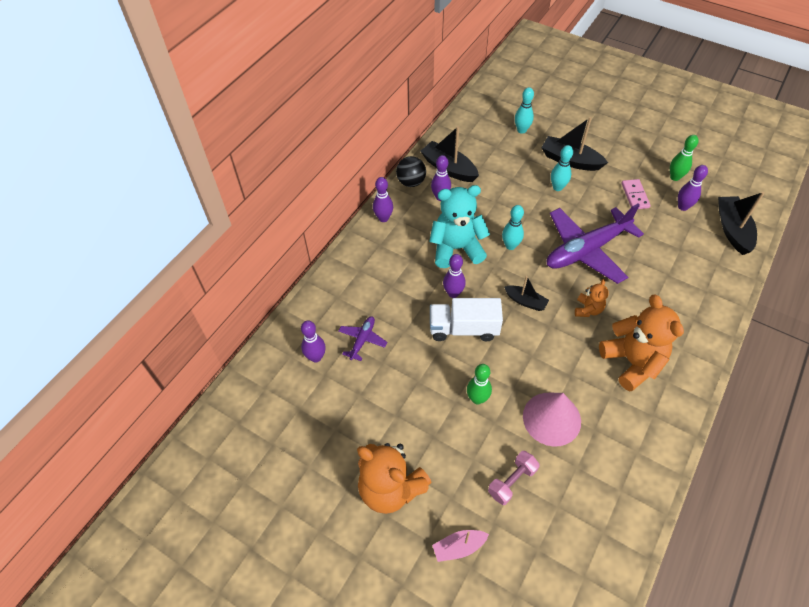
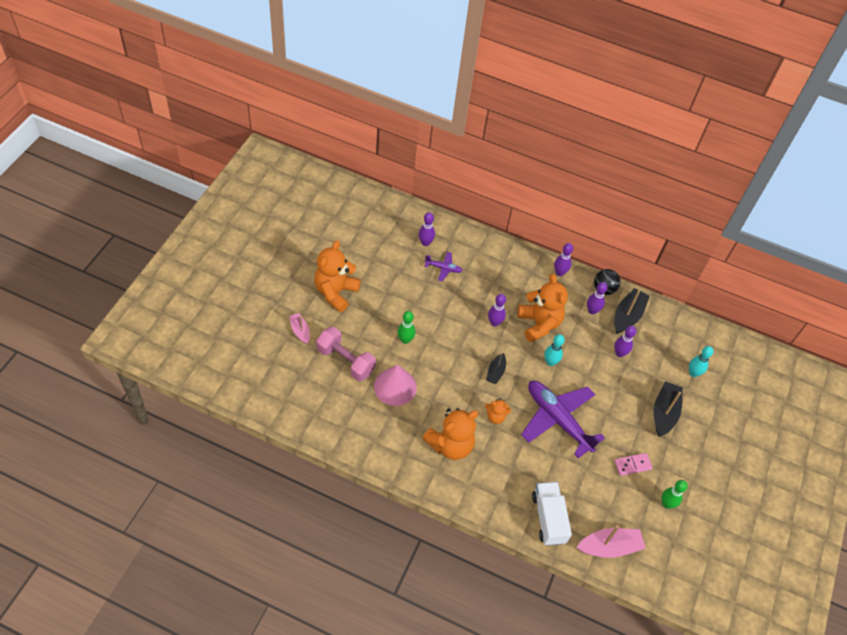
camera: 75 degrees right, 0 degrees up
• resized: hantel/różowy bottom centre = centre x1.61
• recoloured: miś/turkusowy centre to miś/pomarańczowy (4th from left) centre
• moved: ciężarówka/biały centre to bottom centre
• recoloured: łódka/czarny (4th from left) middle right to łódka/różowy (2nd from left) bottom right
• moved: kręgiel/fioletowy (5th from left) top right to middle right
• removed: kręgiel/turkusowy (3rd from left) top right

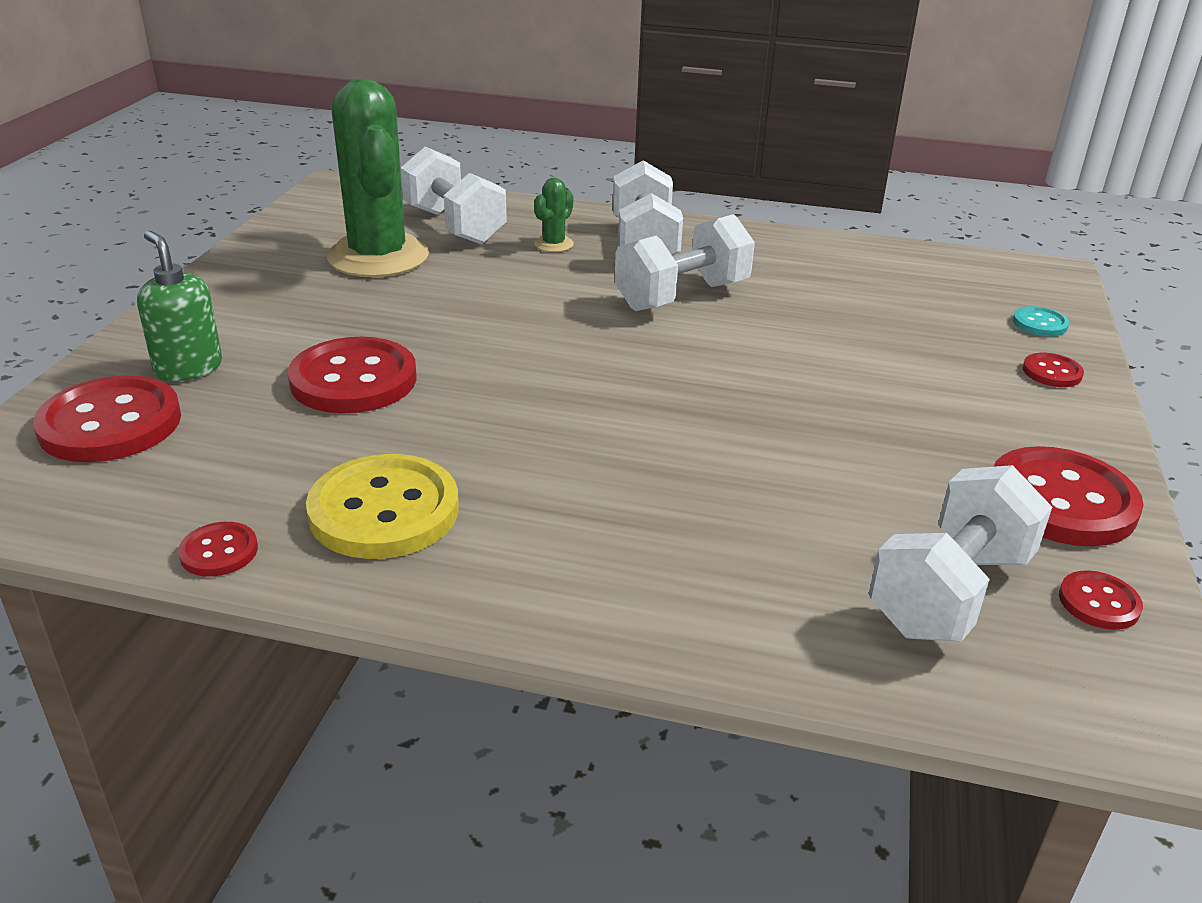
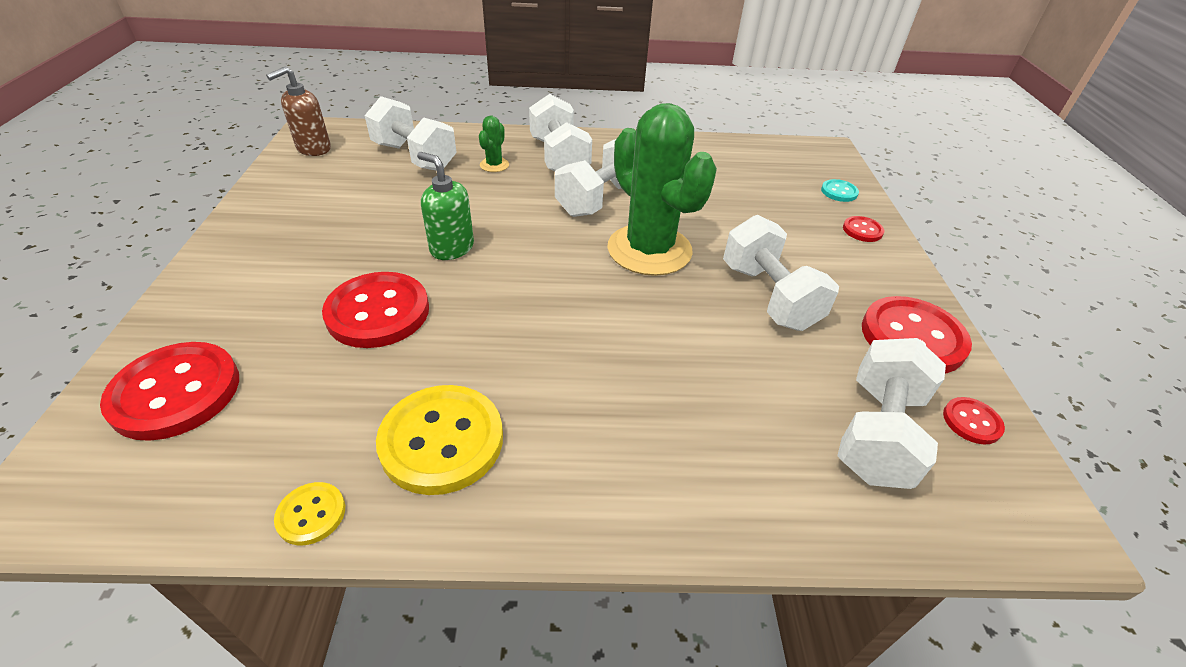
camera: 15 degrees left, 10 degrees up
• added: dozownik mydła/brązowy top left
• recoloured: guzik/czerwony (2nd from left) middle left to guzik/żółty (1st from left) bottom left
• moved: dozownik mydła/zielony middle left to top centre
• moved: kaktus/zielony (1st from left in the first image) top left to kaktus/zielony (2nd from left) top centre
• added: hantel/biały (4th from left) centre

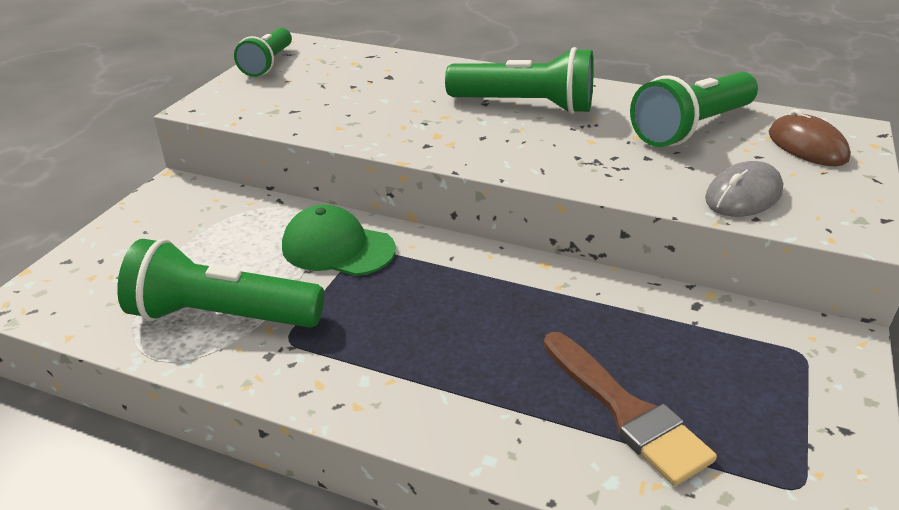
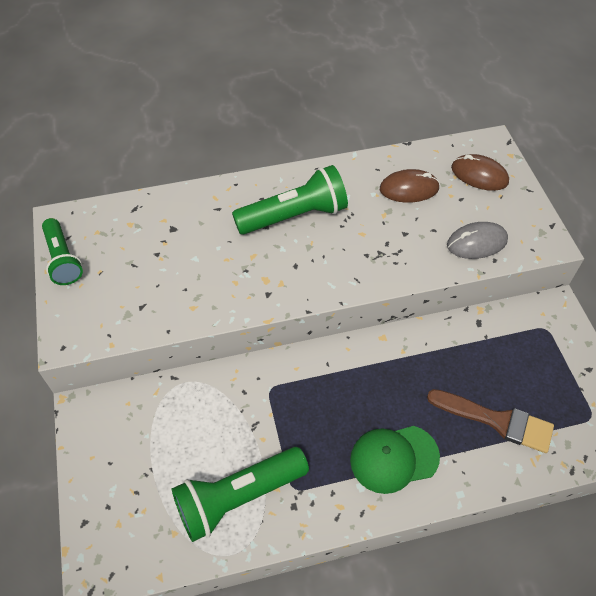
camera: 35 degrees left, 20 degrees up
• moved: czapka/zielony centre to bottom centre
• replaced: latarka/zielony (4th from left) top right to myszka/brązowy (1st from left) top right
• turned: myszka/szary middle right = middle right 60 degrees clockwise

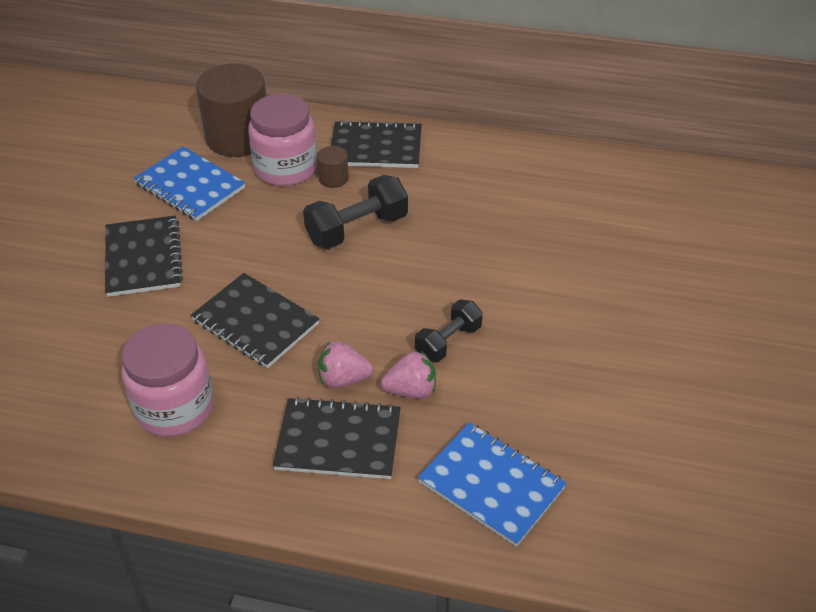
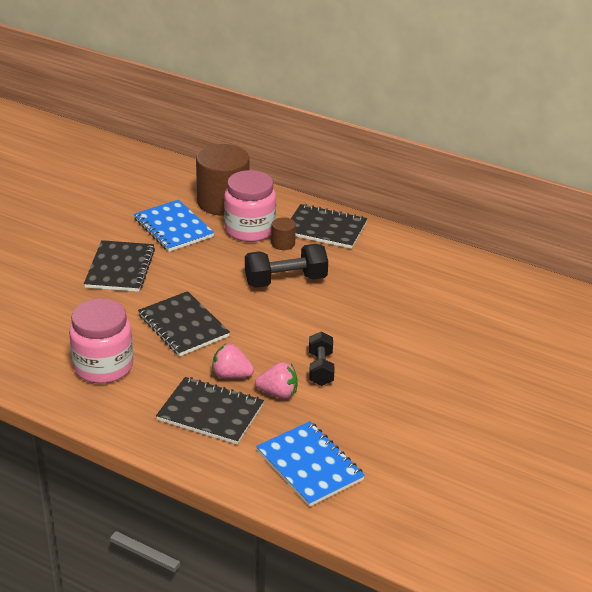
camera: 15 degrees right, 10 degrees down
• turned: hantel/czarny (2nd from left) centre = centre 60 degrees counterclockwise

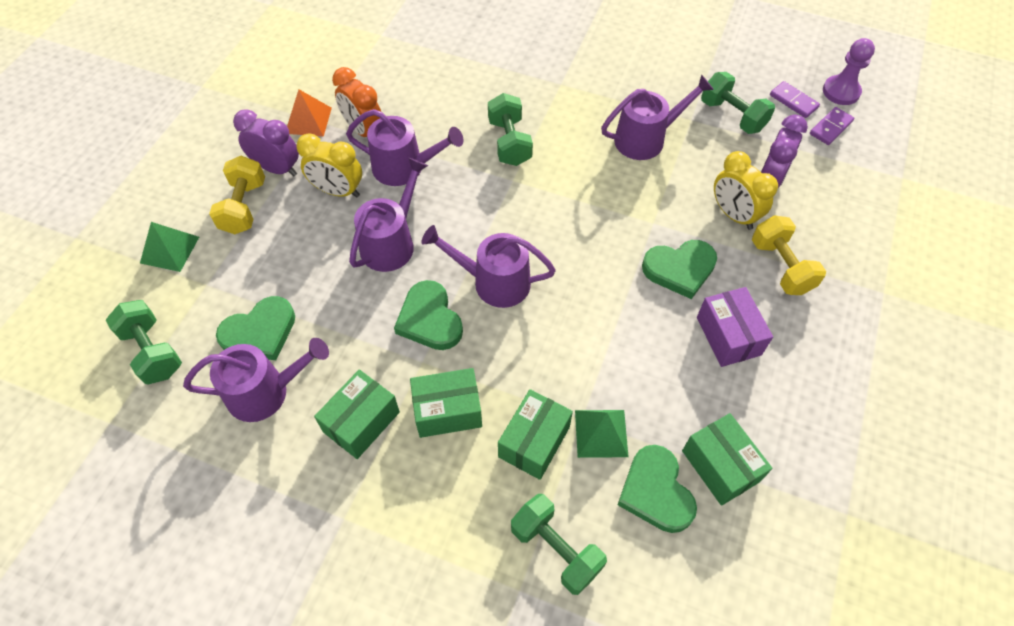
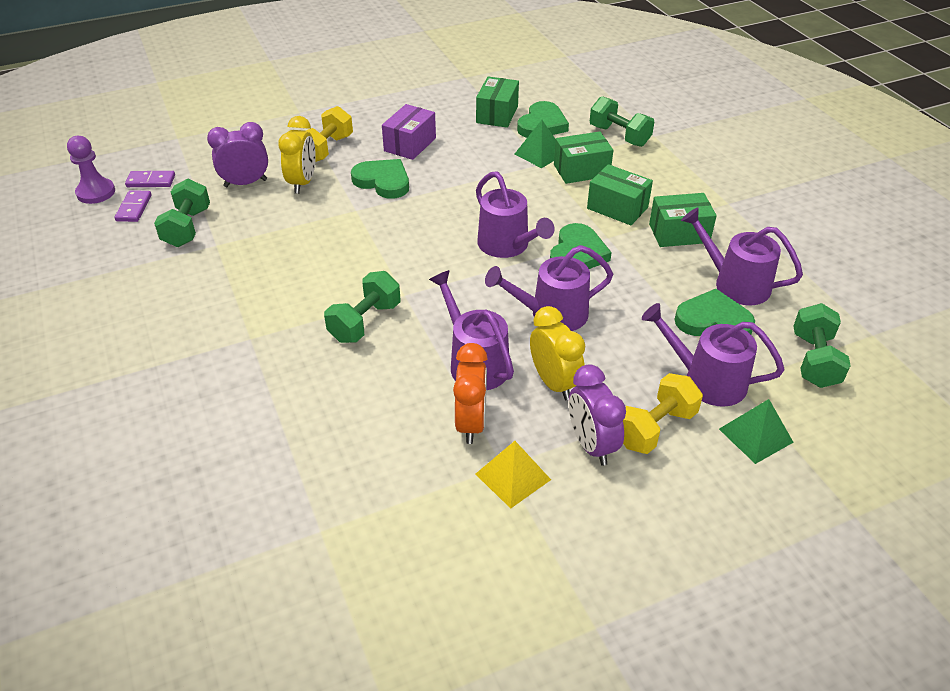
camera: 135 degrees left, 15 degrees down
• recoloured: piramida/pomarańczowy top left to piramida/żółty bottom centre
• turned: hantel/zielony (3rd from left) bottom centre = top centre 45 degrees counterclockwise
• moved: konewka/fioletowy (5th from left in the first image) top centre to konewka/fioletowy (4th from left) middle right

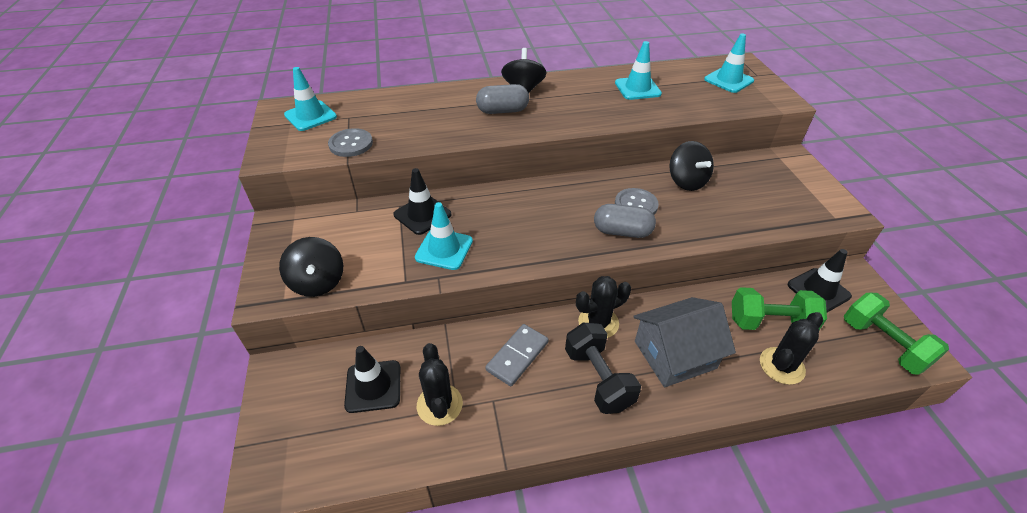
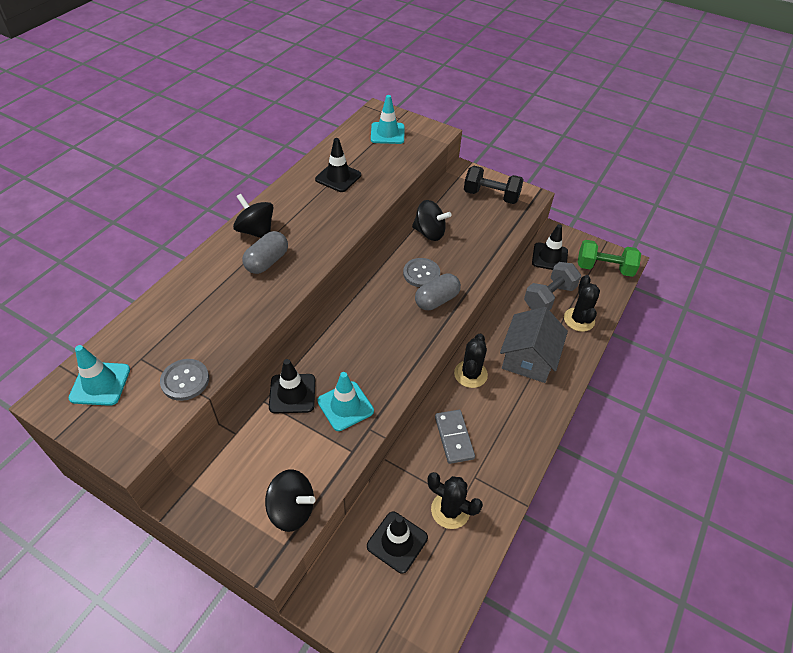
camera: 50 degrees left, 5 degrees up
• recoloured: pachołek/turkusowy (3rd from left) top centre to pachołek/czarny (2nd from left) top centre
• moved: hantel/czarny bottom centre to top centre
• recoloured: hantel/zielony (1st from left) middle right to hantel/szary middle right

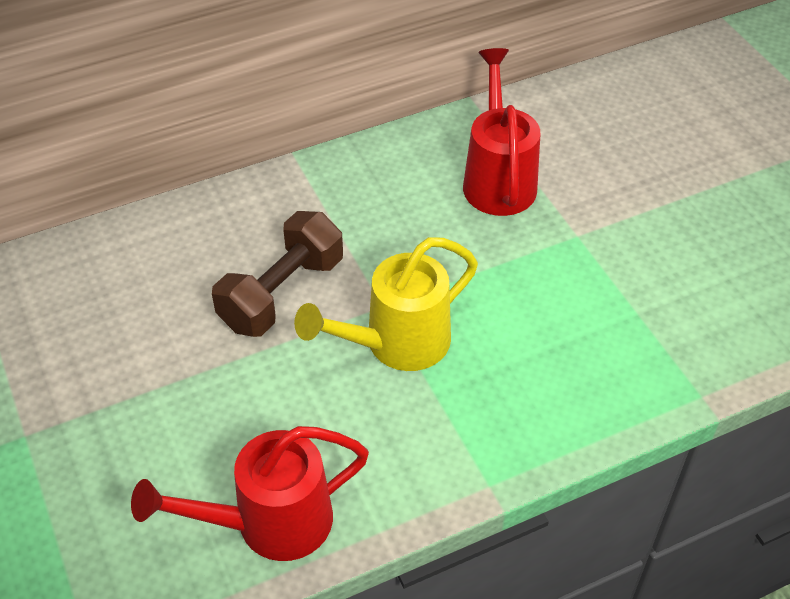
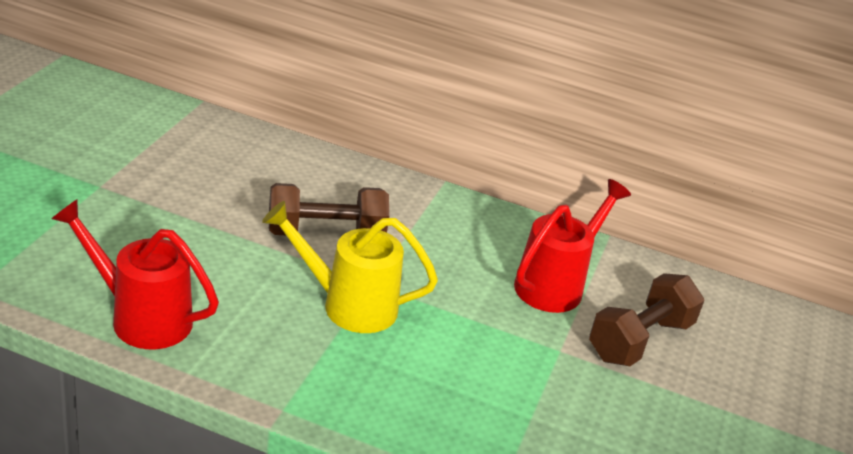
camera: 40 degrees right, 15 degrees down
• added: hantel/brązowy (2nd from left) bottom right

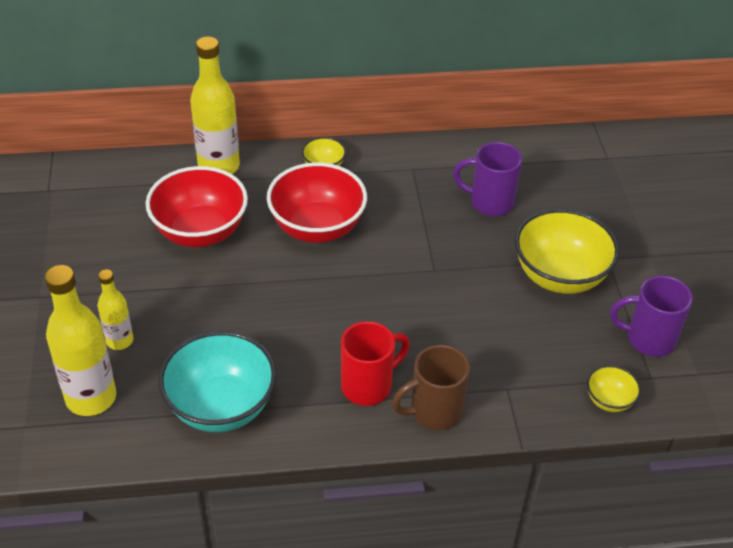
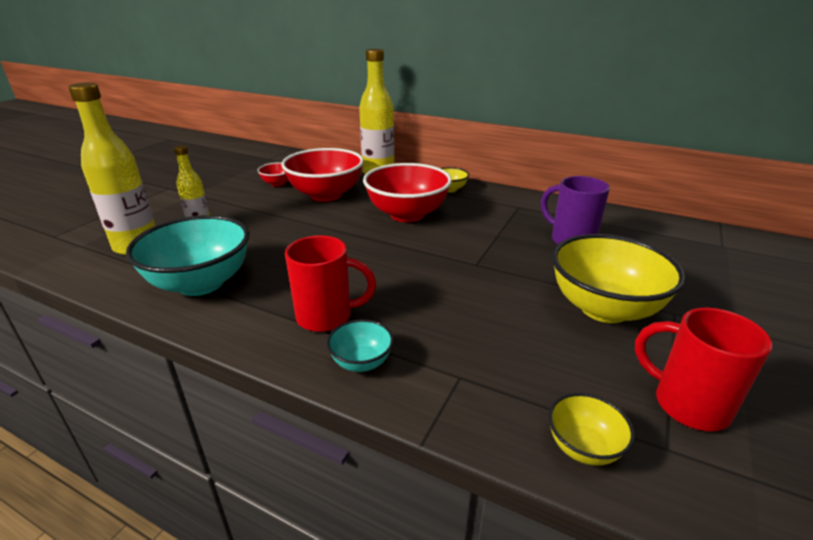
camera: 35 degrees right, 15 degrees down
• added: miska/czerwony (1st from left) top centre
• replaced: kubek/brązowy bottom centre to miska/turkusowy (2nd from left) centre
• recoloured: kubek/fioletowy (2nd from left) middle right to kubek/czerwony (2nd from left) bottom right

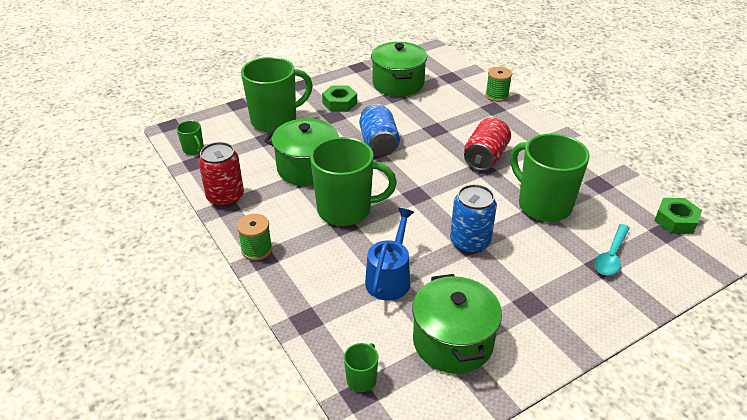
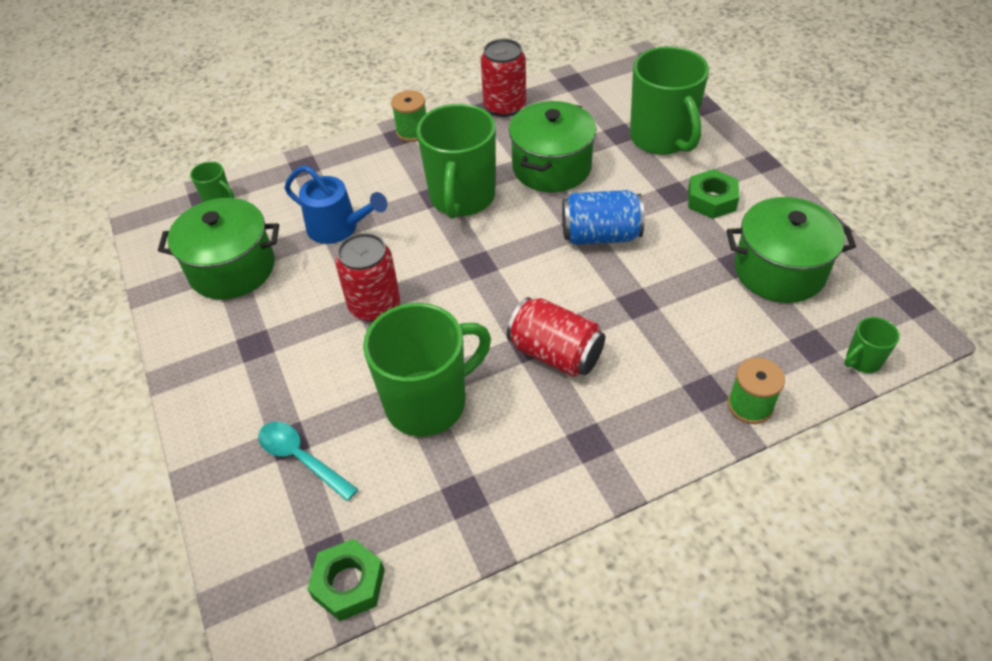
camera: 100 degrees right, 10 degrees up
• recoloured: puszka/niebieski (2nd from left) centre to puszka/czerwony (1st from left) centre
• moved: kubek/zielony (1st from left in the first image) top left to kubek/zielony (5th from left) middle right

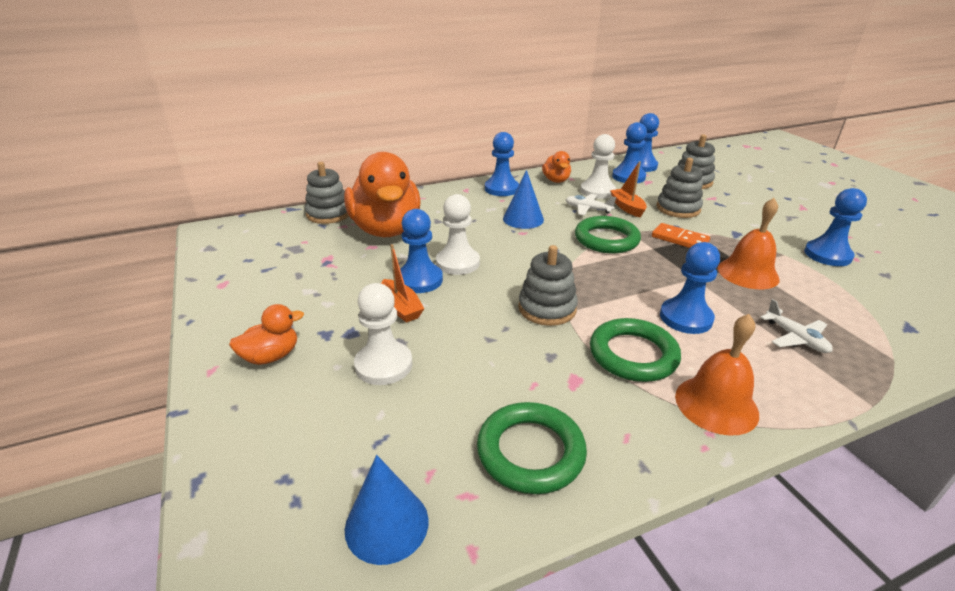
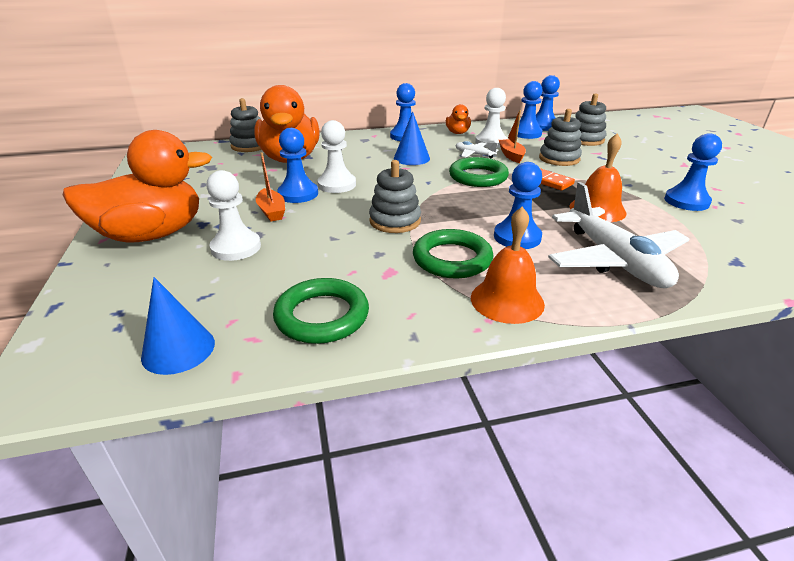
camera: 10 degrees right, 0 degrees up
• resized: kaczka/pomarańczowy (1st from left) middle left = top left x2.20
• resized: samolot/biały (2nd from left) middle right = middle right x2.19

